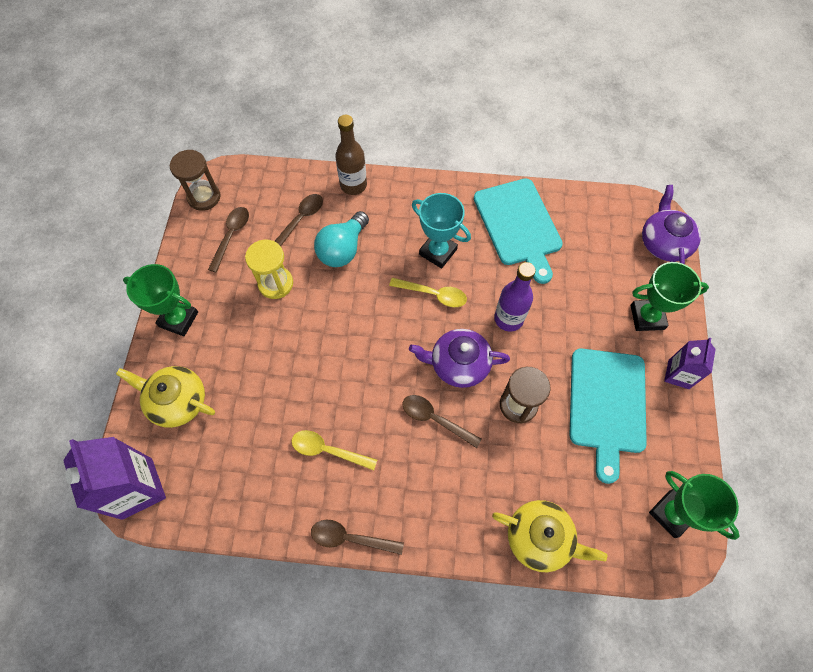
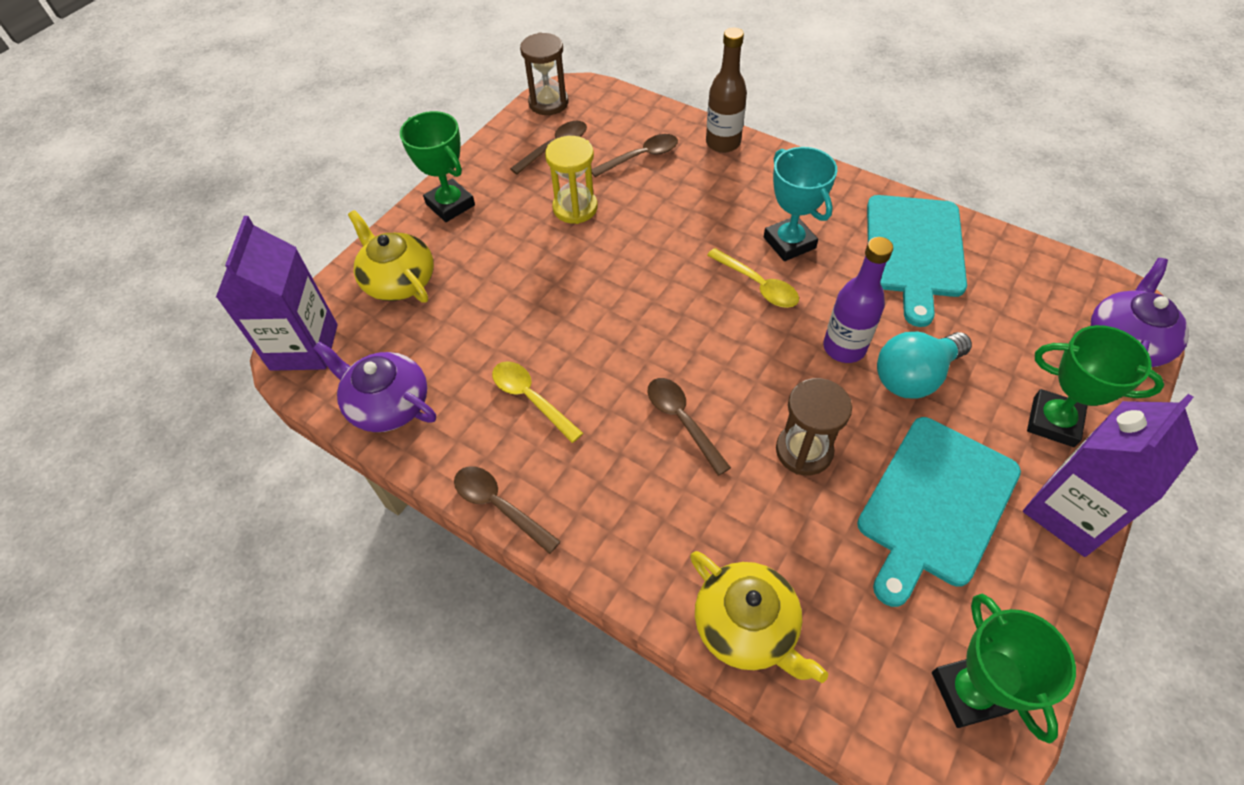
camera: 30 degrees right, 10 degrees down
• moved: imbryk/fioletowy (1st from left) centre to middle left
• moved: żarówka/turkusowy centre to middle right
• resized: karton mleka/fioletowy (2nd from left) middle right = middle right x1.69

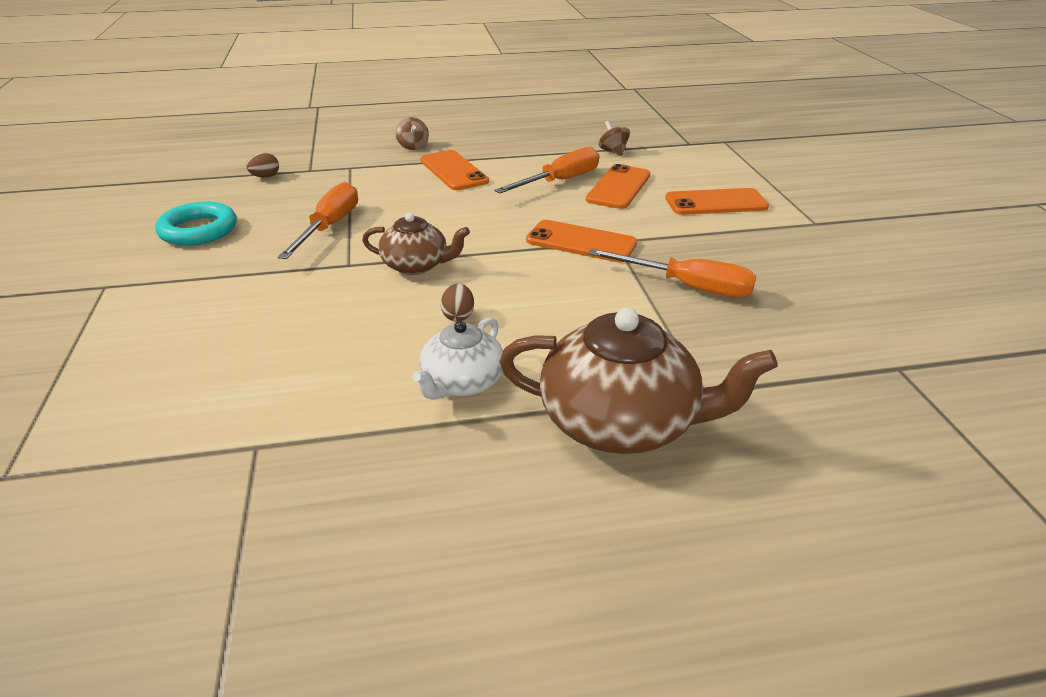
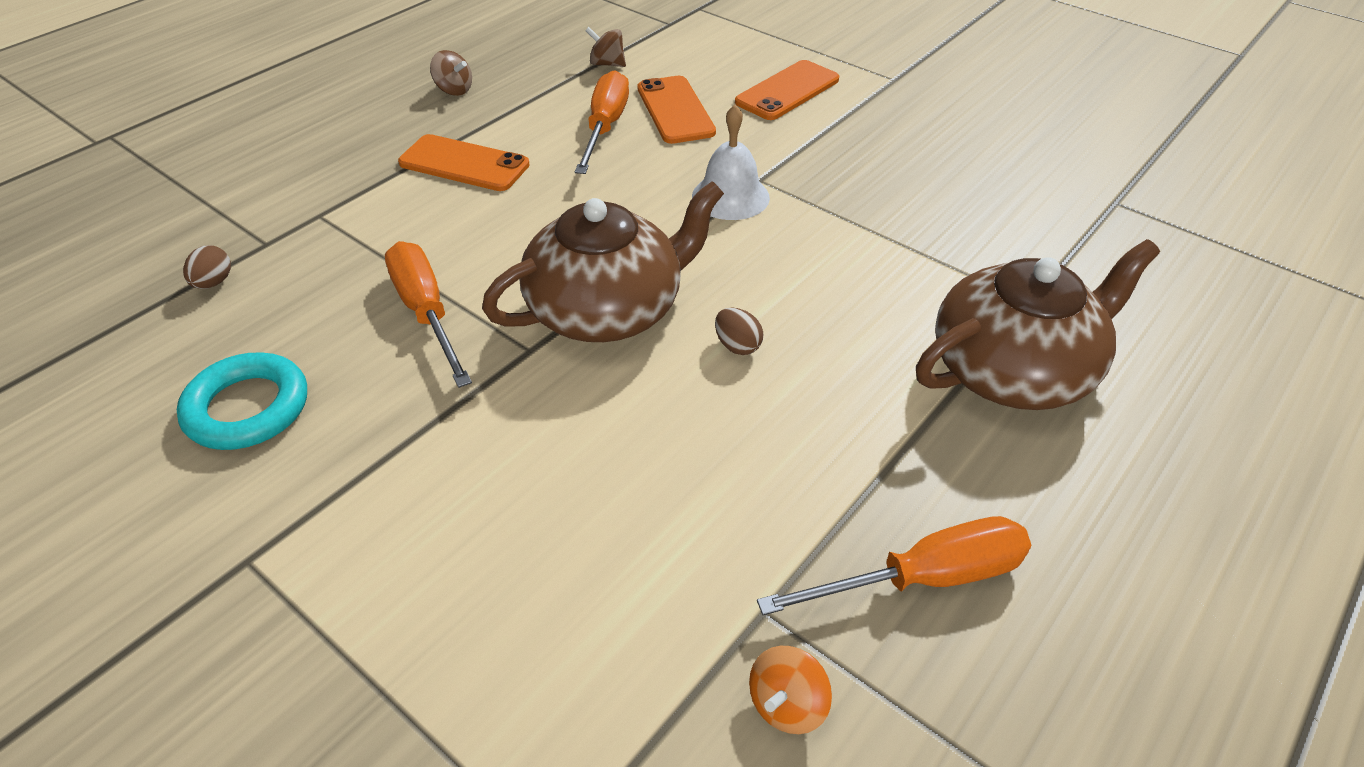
camera: 40 degrees left, 10 degrees up
• moved: bączek/brązowy (1st from left) top centre to top left
• resized: imbryk/brązowy (1st from left) centre = centre x1.73
• replaced: telefon/pomarańczowy (2nd from left) centre to dzwonek/biały top centre
• added: bączek/pomarańczowy bottom centre
• moved: śrubokręt/pomarańczowy (3rd from left) centre to bottom centre
• removed: imbryk/biały centre

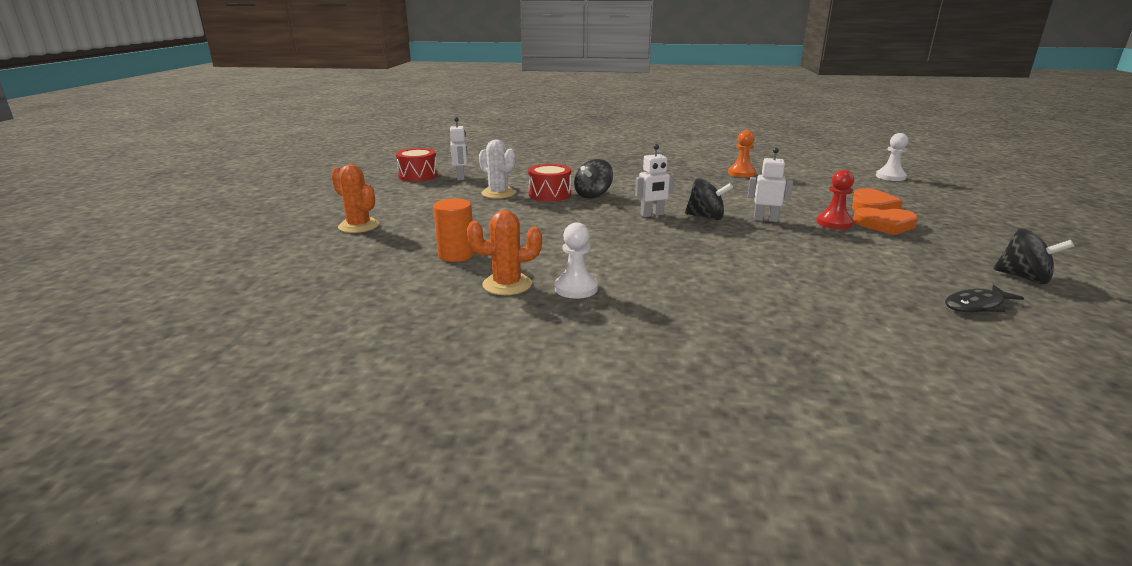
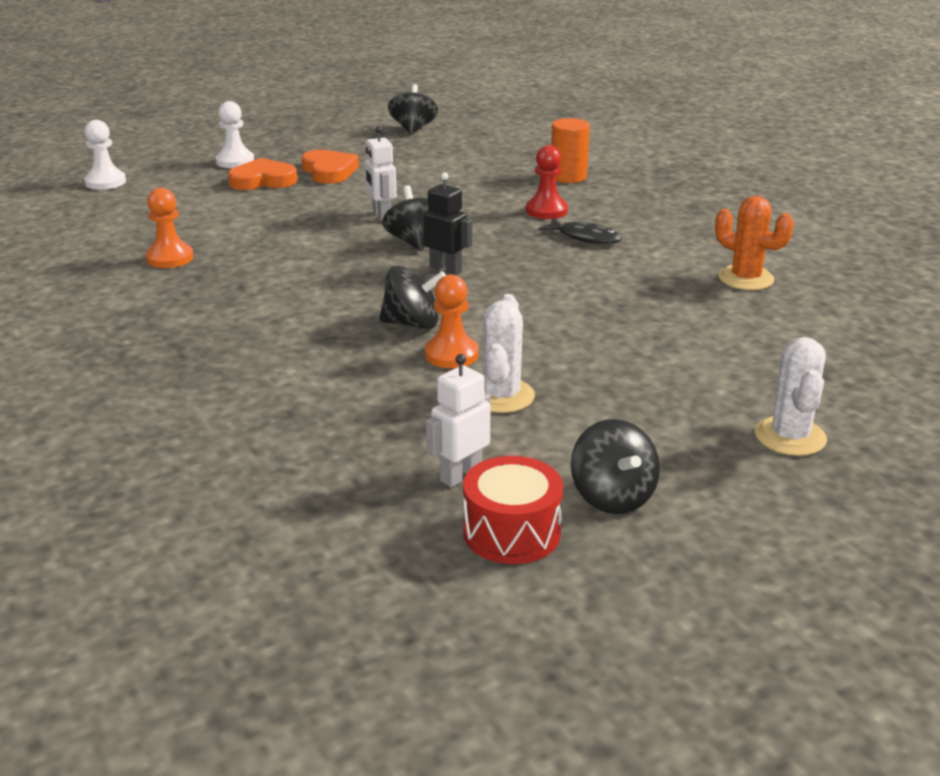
camera: 125 degrees left, 5 degrees up
• moved: pionek/biały (1st from left in the first image) centre to pionek/biały (2nd from left) top left
• recoloured: robot/biały (2nd from left) top centre to robot/czarny top centre
• replaced: bęben/czerwony (2nd from left) top centre to pionek/pomarańczowy (2nd from left) centre
• moved: pionek/czerwony middle right to top centre
• moved: ryba/czarny middle right to top centre
• moved: walec/pomarańczowy centre to top centre
• added: bączek/czarny (4th from left) centre
• recoloured: kaktus/pomarańczowy (1st from left) middle left to kaktus/biały (2nd from left) middle right

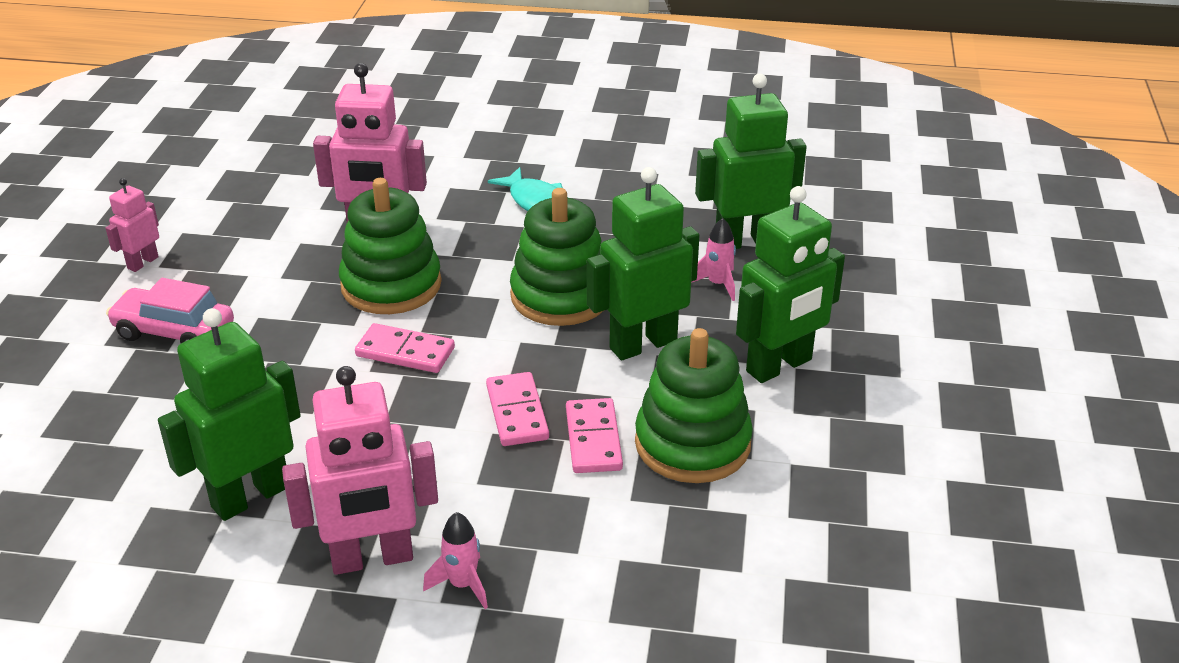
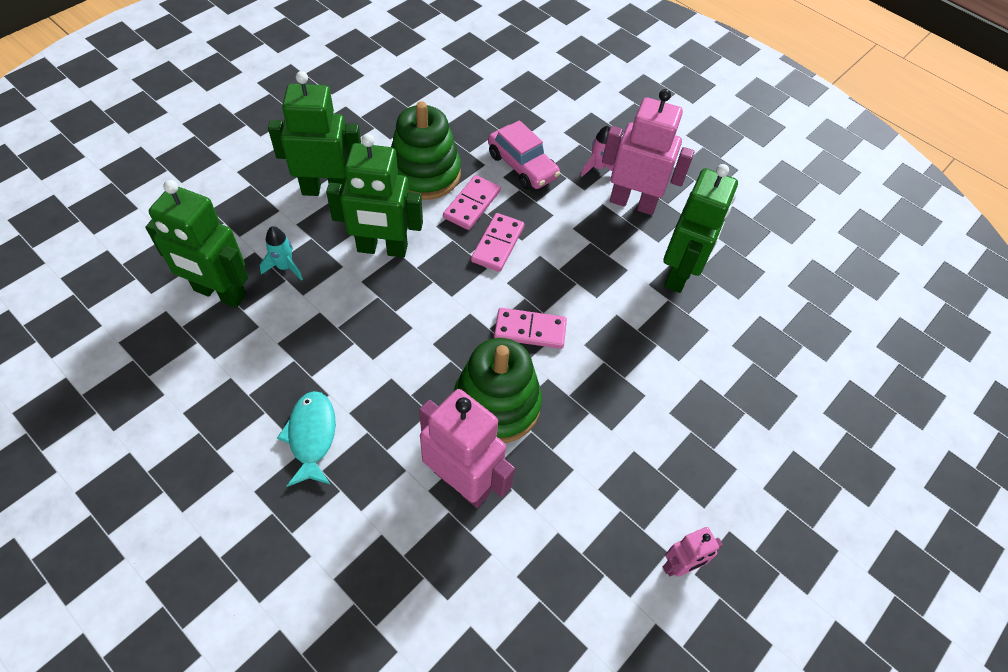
camera: 150 degrees left, 20 degrees up
• recoloured: rakieta/różowy (2nd from left) centre to rakieta/turkusowy middle left
• moved: samochód/różowy middle left to top centre
• turned: kostka domina/różowy (1st from left in the first image) centre = centre 45 degrees counterclockwise
• turned: robot/zielony (1st from left in the first image) middle left = middle right 60 degrees counterclockwise
• removed: zabawka nakładanka/zielony (2nd from left) centre

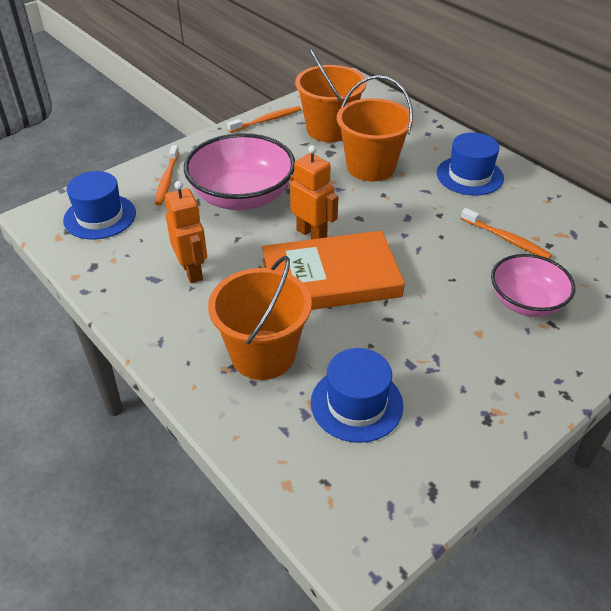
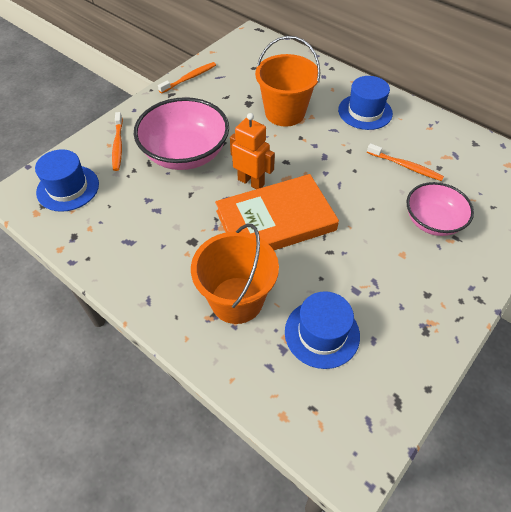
camera: 10 degrees left, 10 degrees up
• removed: robot/pomarańczowy (1st from left) middle left
• removed: wiadro/pomarańczowy (2nd from left) top centre

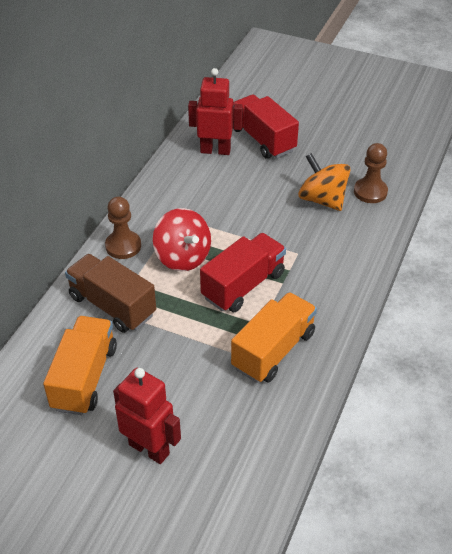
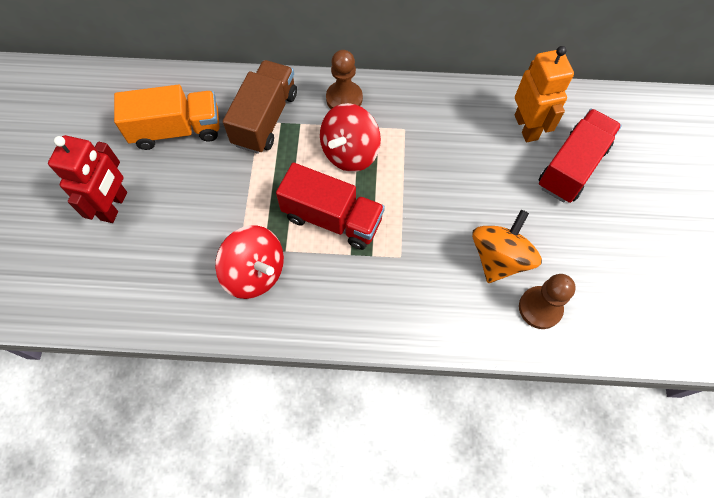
camera: 70 degrees right, 20 degrees up
• replaced: ciężarówka/pomarańczowy (2nd from left) centre to bączek/czerwony (1st from left) centre
• recoloured: robot/czerwony (2nd from left) top centre to robot/pomarańczowy top right

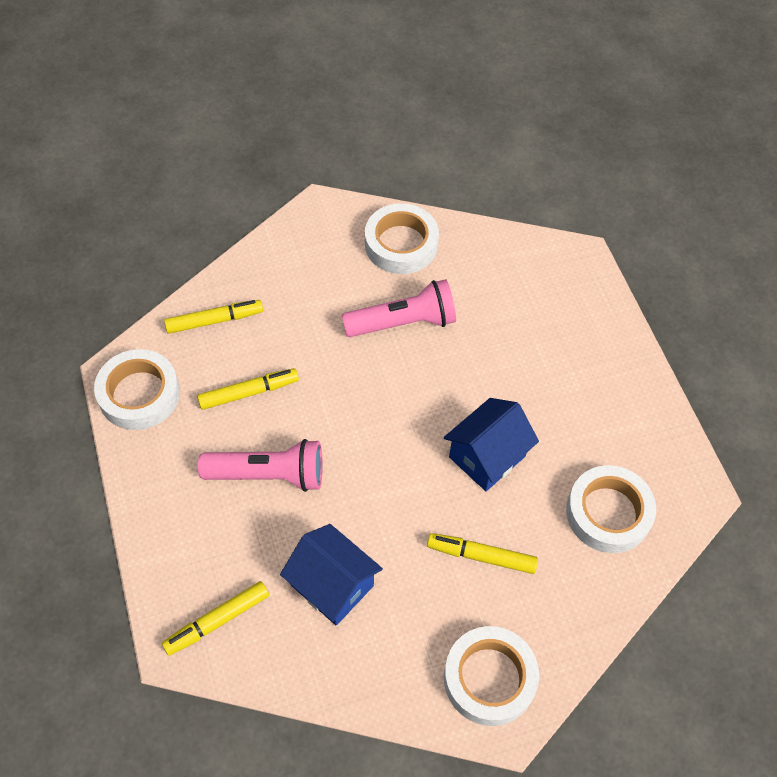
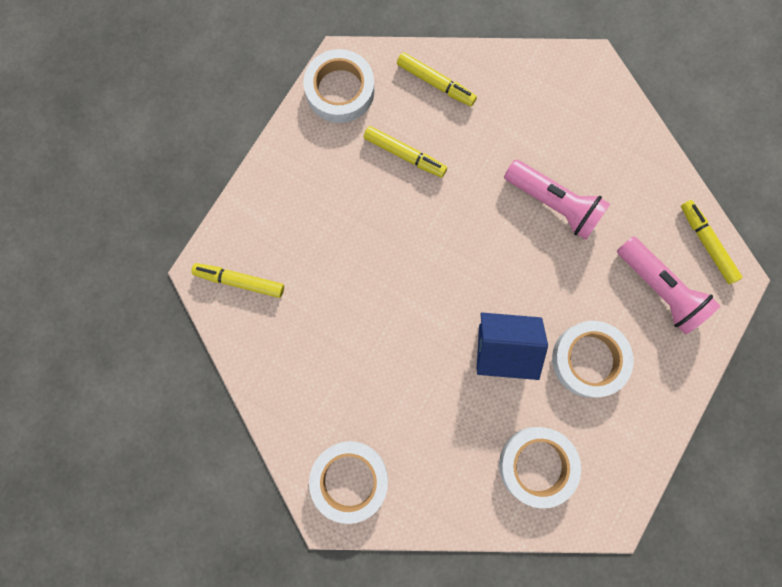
camera: 50 degrees right, 20 degrees up
• moved: taśma klejąca/biały (2nd from left in the first image) top centre to taśma klejąca/biały (4th from left) middle right
• moved: latarka/różowy (1st from left in the first image) centre to latarka/różowy (2nd from left) middle right
• moved: flamaster/żółty (4th from left) bottom centre to middle right
• removed: domek/niebieski (1st from left) bottom centre

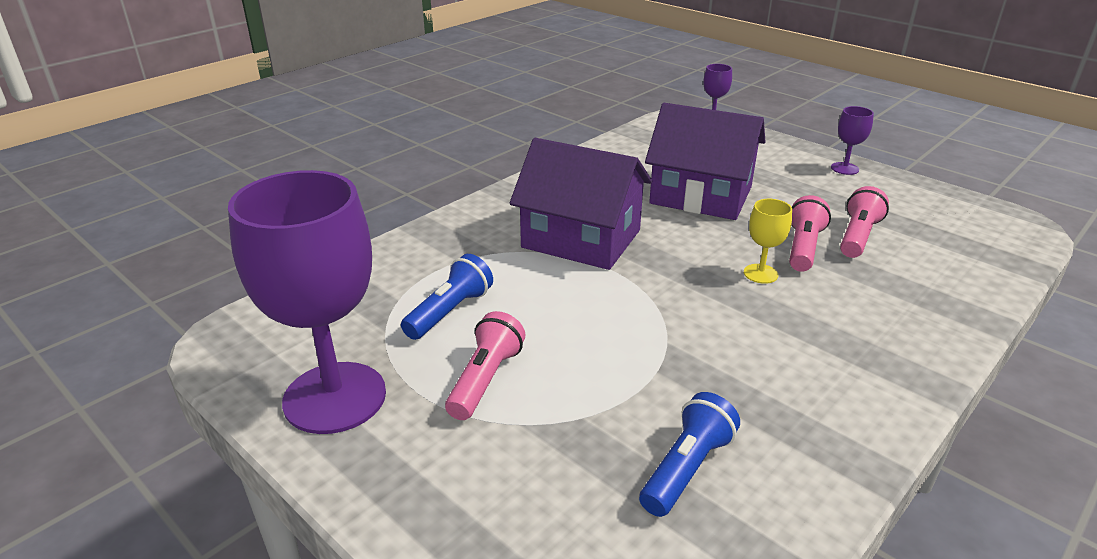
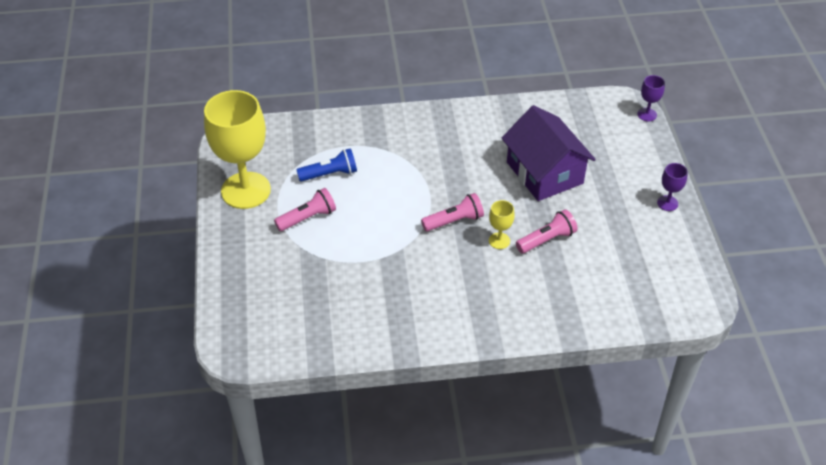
camera: 40 degrees right, 15 degrees up
• recoloured: kielich/fioletowy (1st from left) middle left to kielich/żółty (1st from left) top left
• moved: latarka/różowy (3rd from left in the first image) middle right to latarka/różowy (2nd from left) centre
• removed: domek/fioletowy (1st from left) centre
• removed: latarka/niebieski (2nd from left) bottom centre

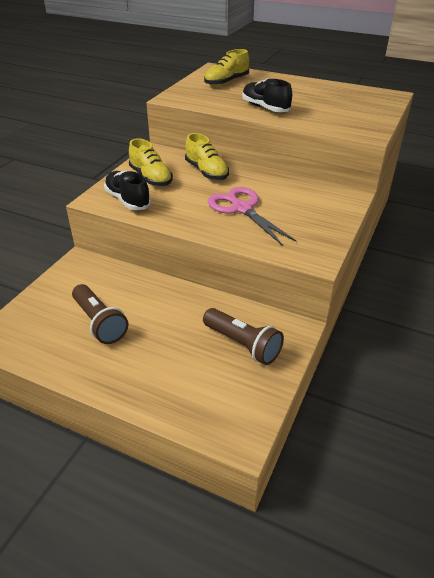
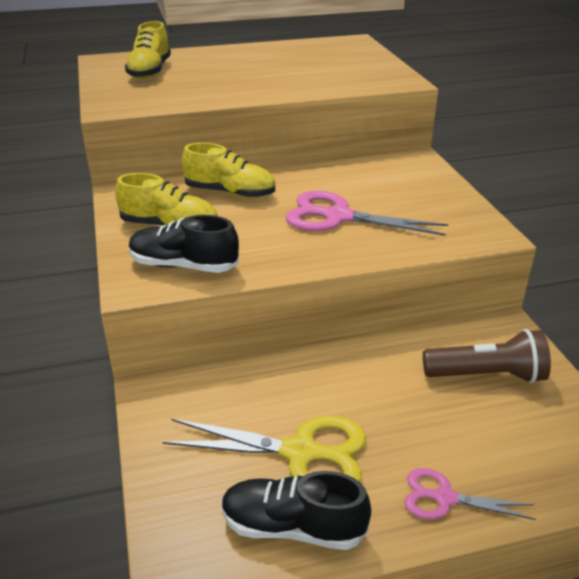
camera: 40 degrees left, 5 degrees down
• replaced: latarka/brązowy (1st from left) middle left to nożyczki/żółty bottom centre
• moved: but/czarny (2nd from left) top centre to bottom centre
• added: nożyczki/różowy (2nd from left) bottom right

